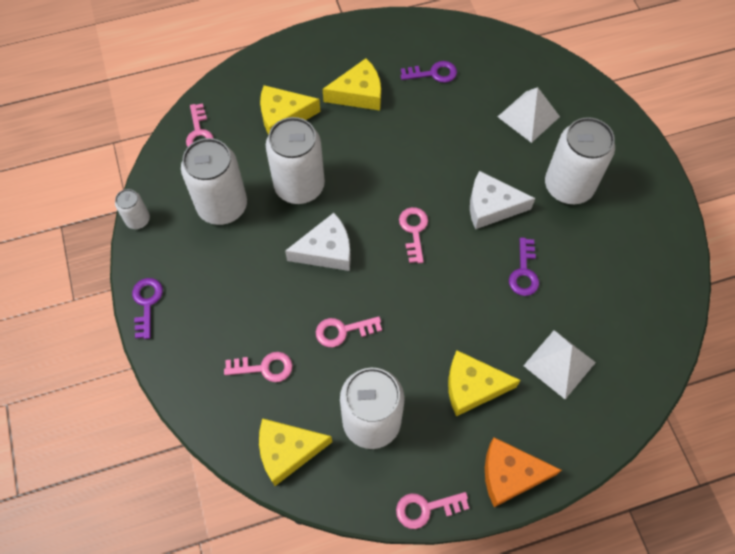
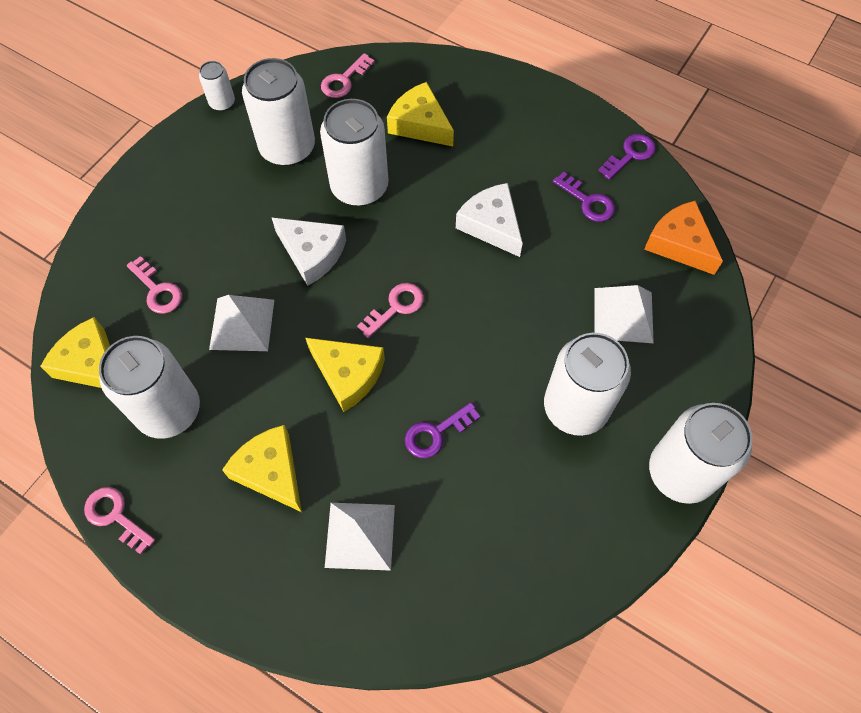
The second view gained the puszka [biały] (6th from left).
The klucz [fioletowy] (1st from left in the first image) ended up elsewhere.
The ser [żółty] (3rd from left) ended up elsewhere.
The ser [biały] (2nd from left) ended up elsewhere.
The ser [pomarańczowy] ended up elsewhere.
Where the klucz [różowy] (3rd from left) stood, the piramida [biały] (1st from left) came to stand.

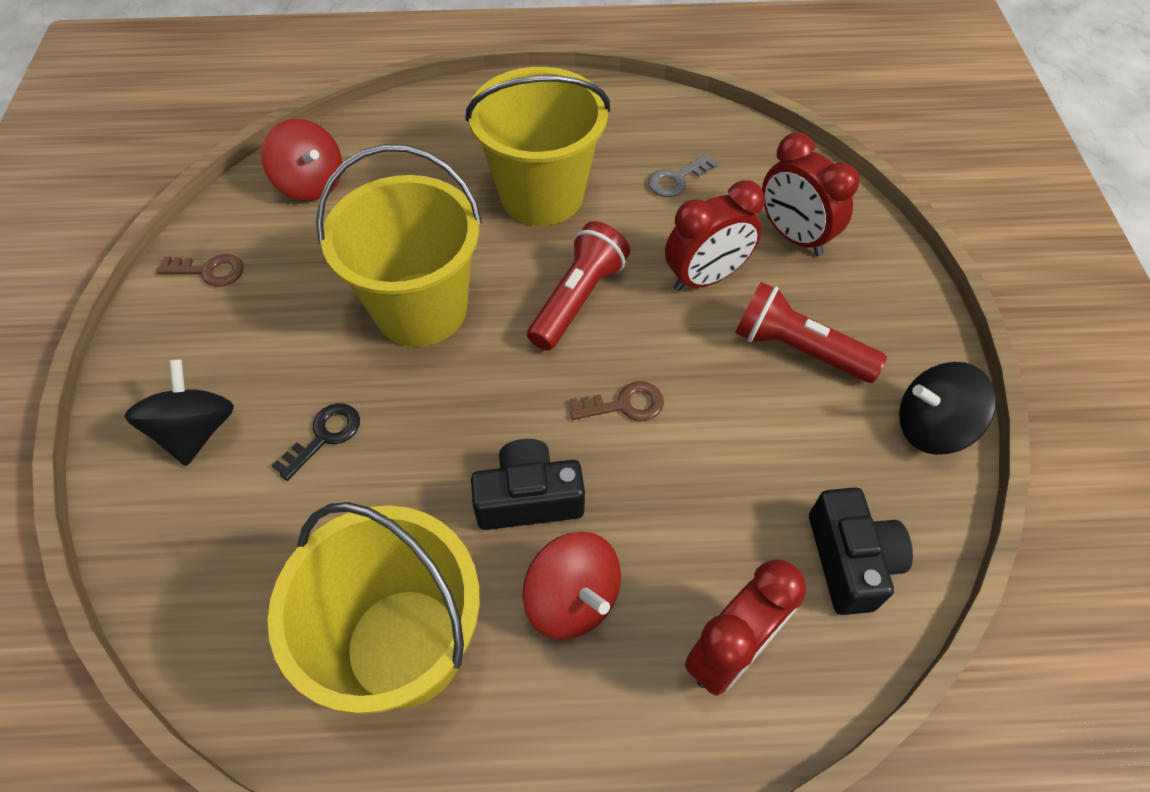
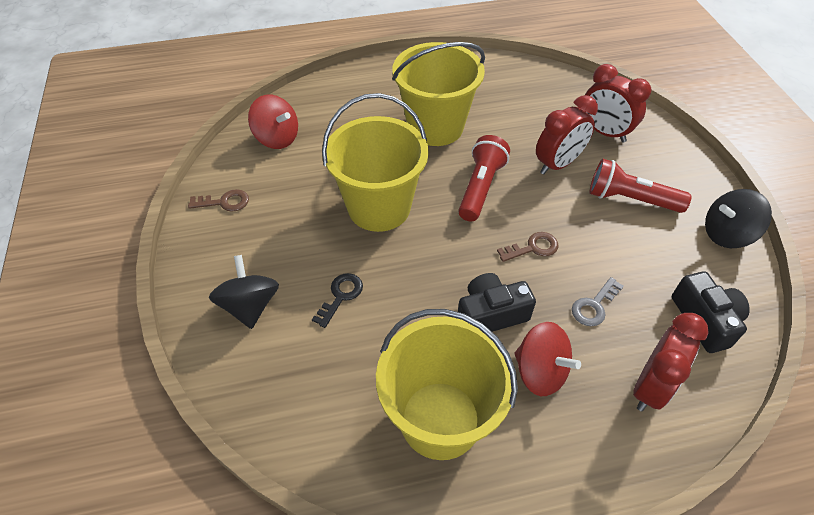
The klucz [szary] ended up elsewhere.

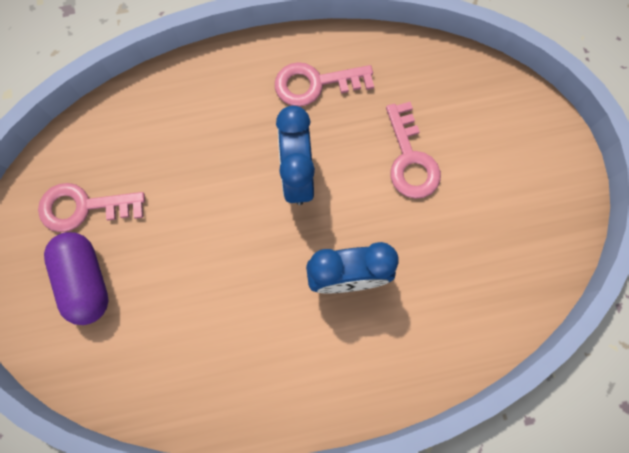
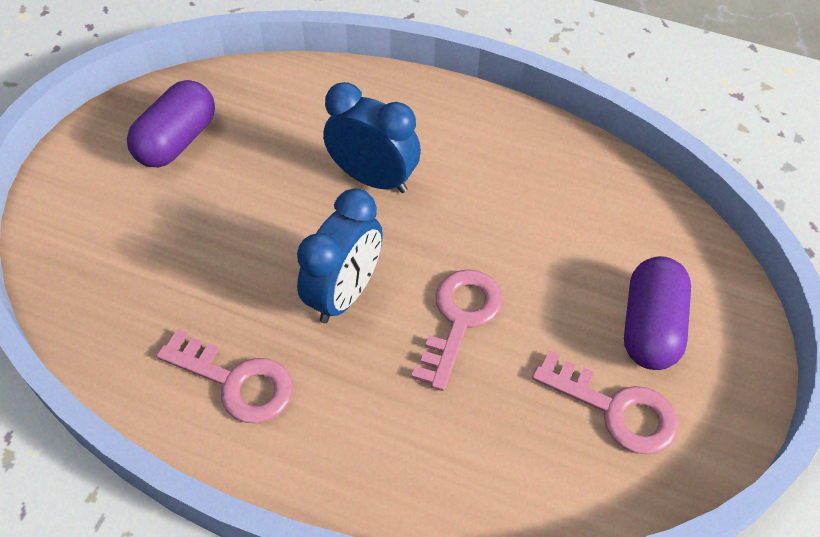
The second view gained the kapsułka [fioletowy] (1st from left).
The klucz [różowy] (3rd from left in the first image) ended up elsewhere.

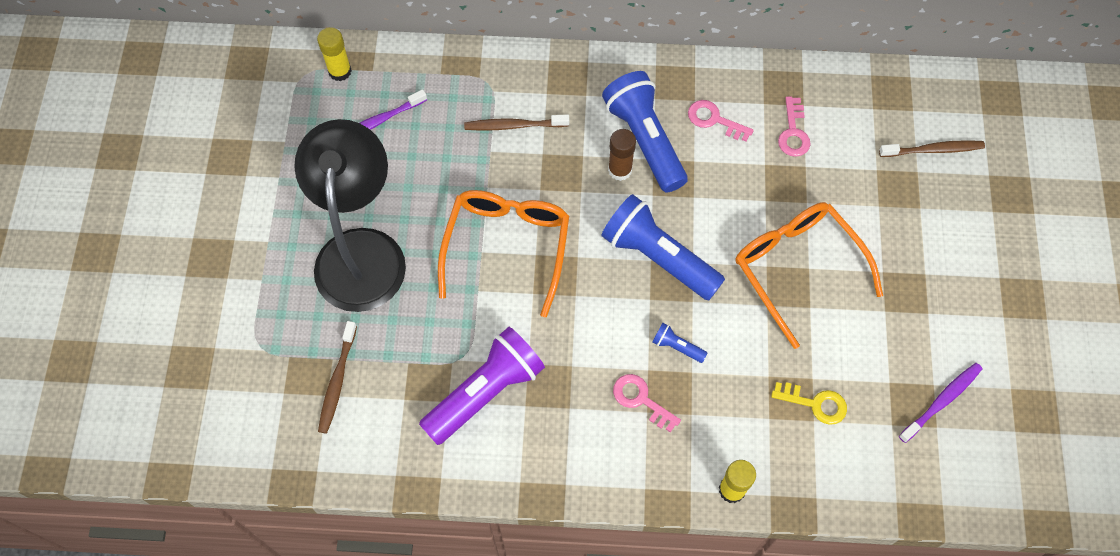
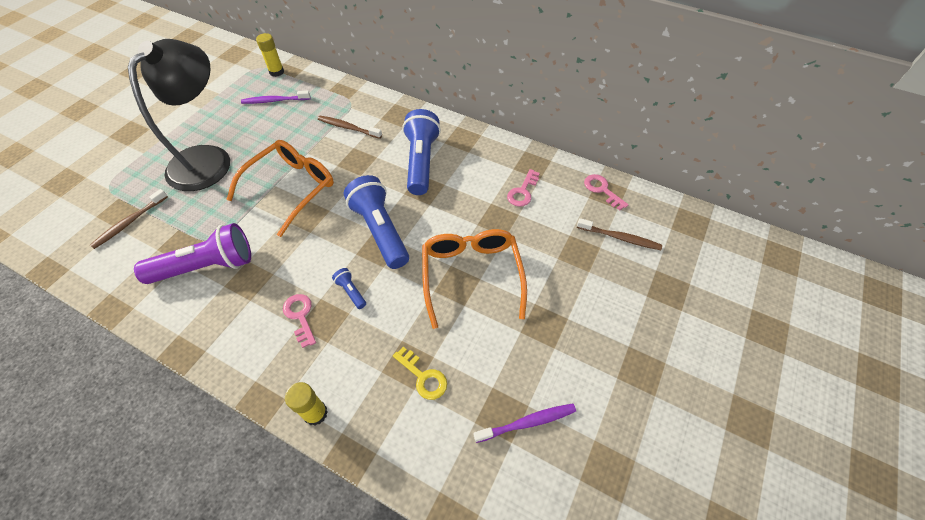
The second view lost the klej w sztyfcie [brązowy].
The klucz [różowy] (2nd from left in the first image) ended up elsewhere.

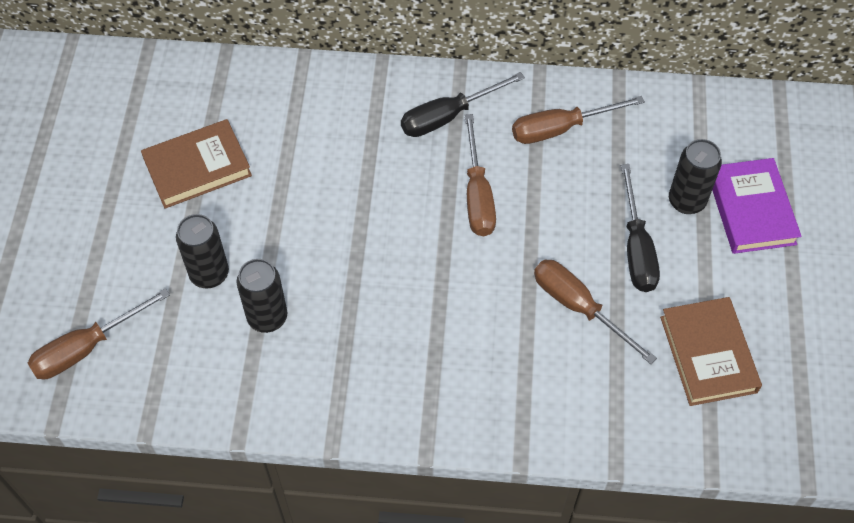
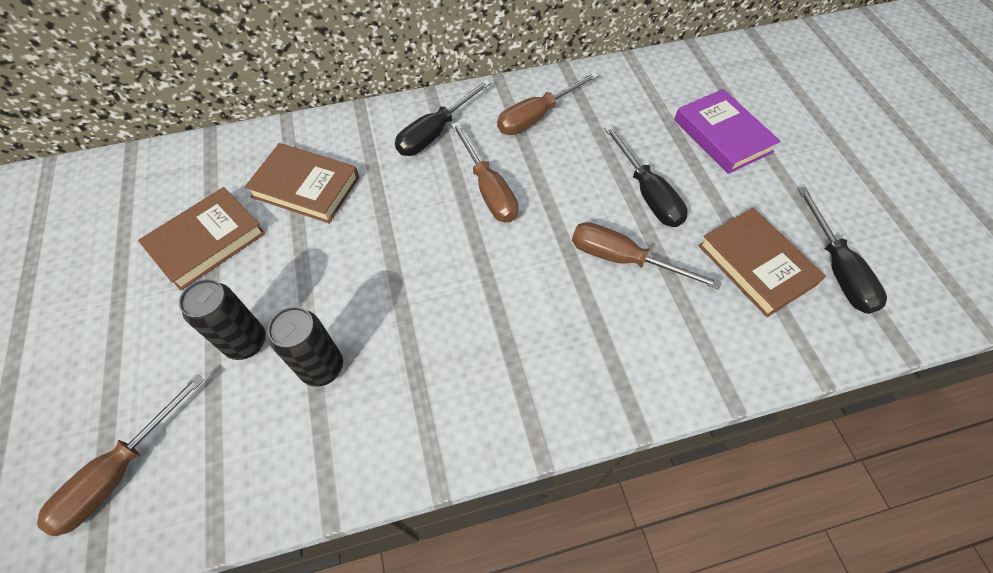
The second view lost the puszka [czarny] (3rd from left).
The second view gained the książka [brązowy] (2nd from left).
The second view gained the śrubokręt [czarny] (3rd from left).

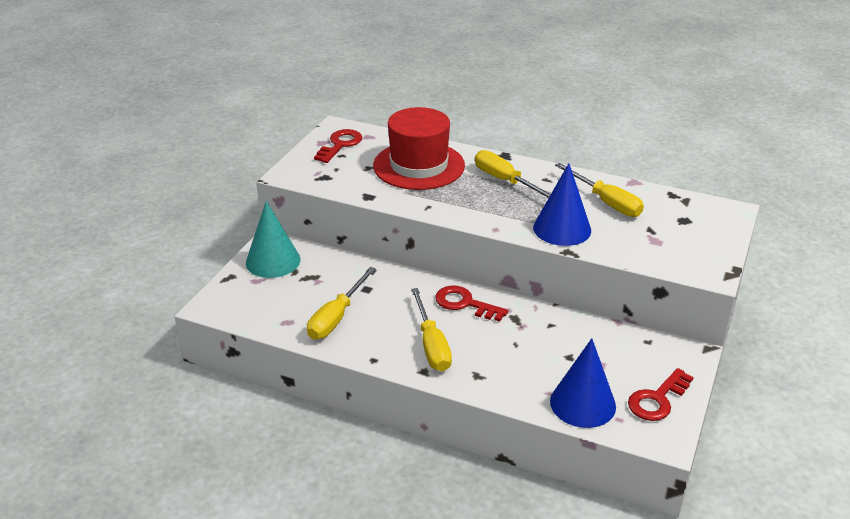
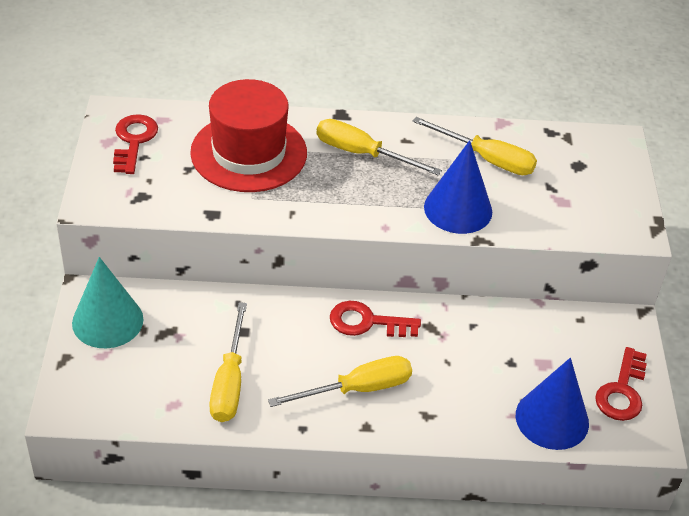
The śrubokręt [żółty] (2nd from left) ended up facing another way, 75 degrees counterclockwise from before.

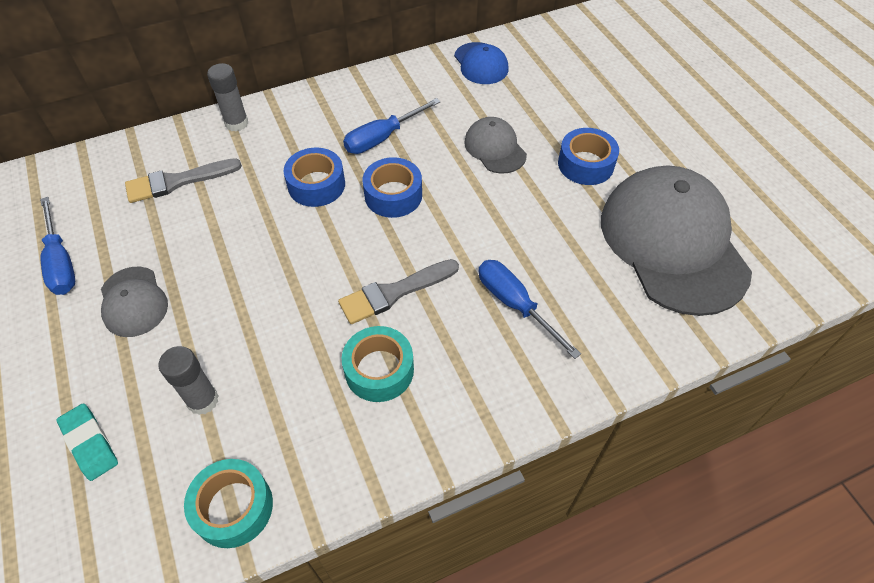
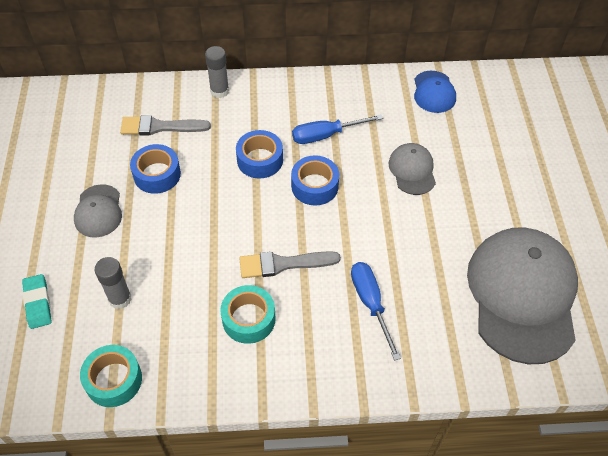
The second view lost the śrubokręt [niebieski] (1st from left).
The taśma klejąca [niebieski] (3rd from left in the first image) ended up elsewhere.

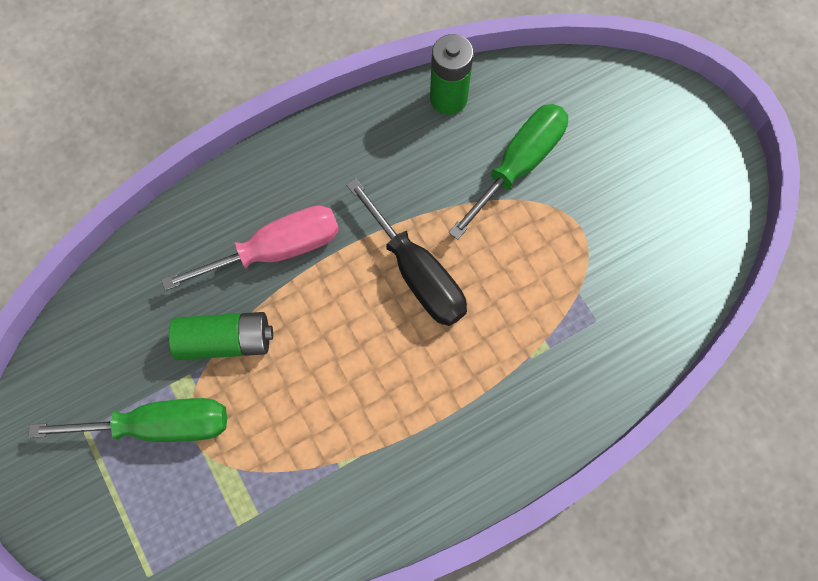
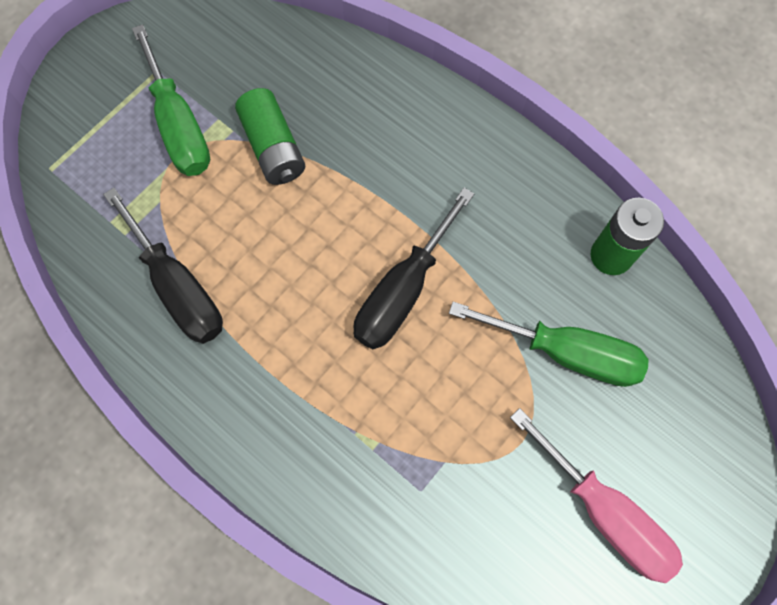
The second view gained the śrubokręt [czarny] (1st from left).
The śrubokręt [różowy] ended up elsewhere.

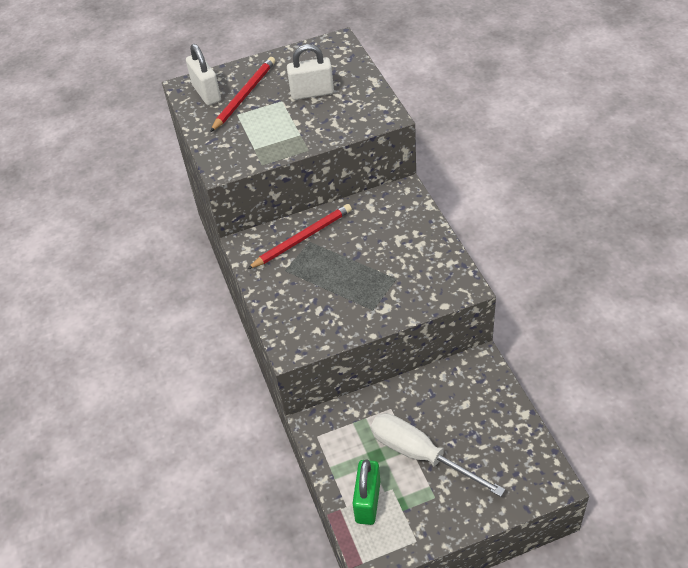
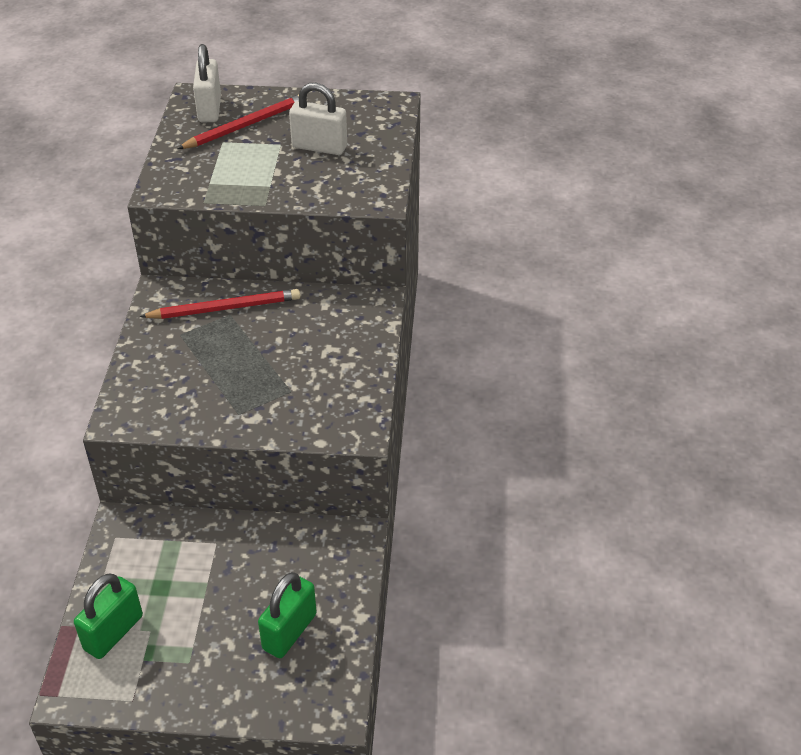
The second view lost the śrubokręt [biały].
The second view gained the kłódka [zielony] (2nd from left).

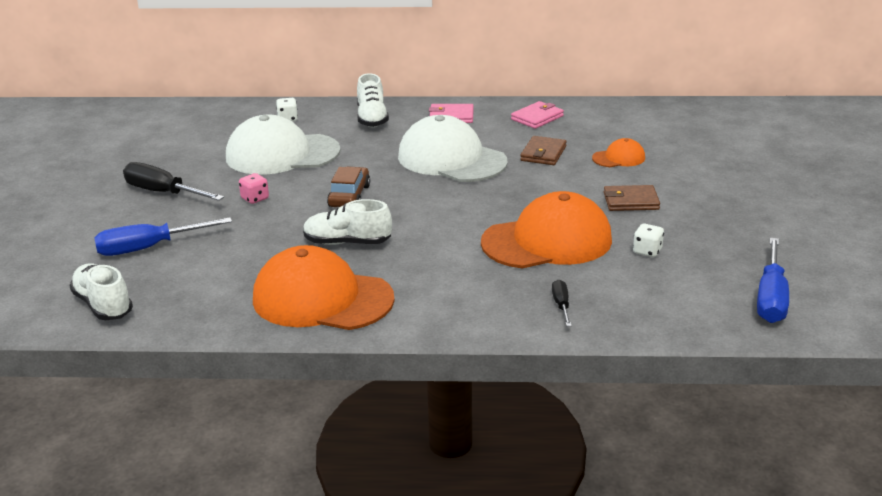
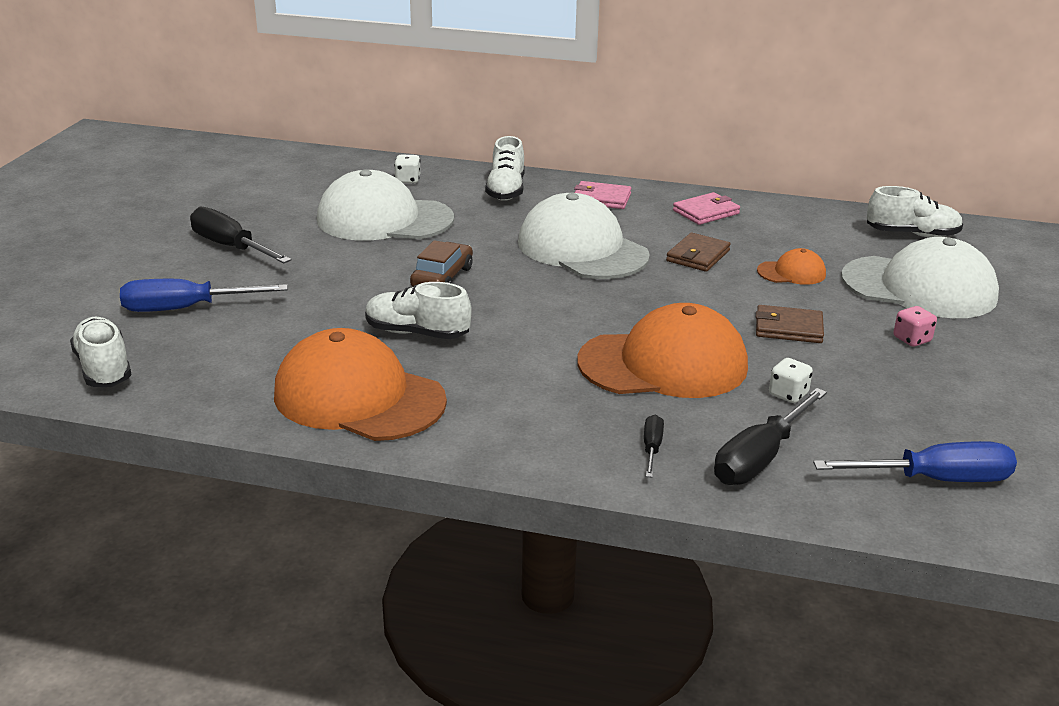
The second view gained the śrubokręt [czarny] (3rd from left).
The second view gained the czapka [biały] (3rd from left).
The second view gained the but [biały] (4th from left).
The kostka do gry [różowy] ended up elsewhere.
The śrubokręt [niebieski] (2nd from left) ended up facing another way, 120 degrees counterclockwise from before.

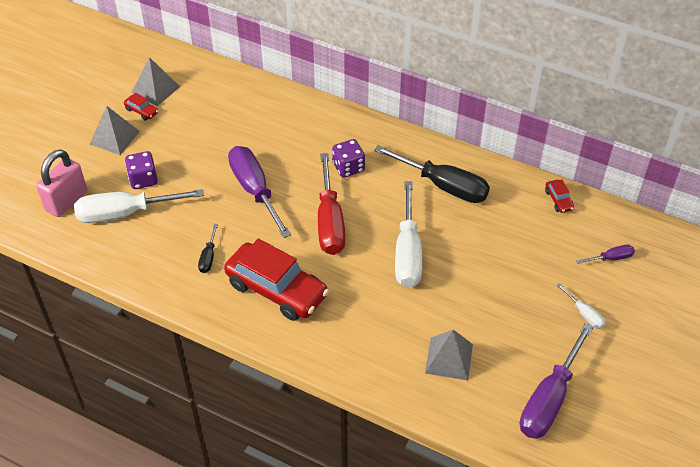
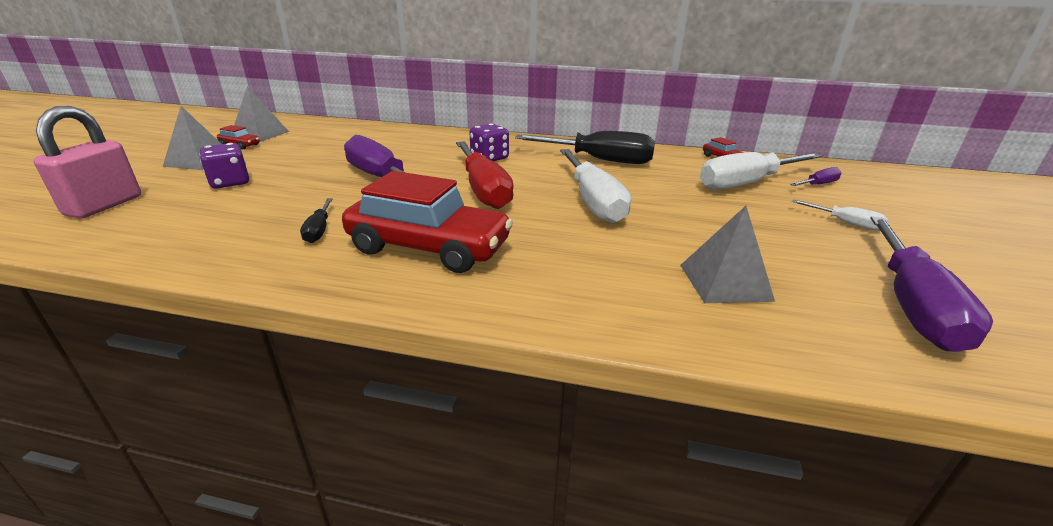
The śrubokręt [biały] (1st from left in the first image) ended up elsewhere.

